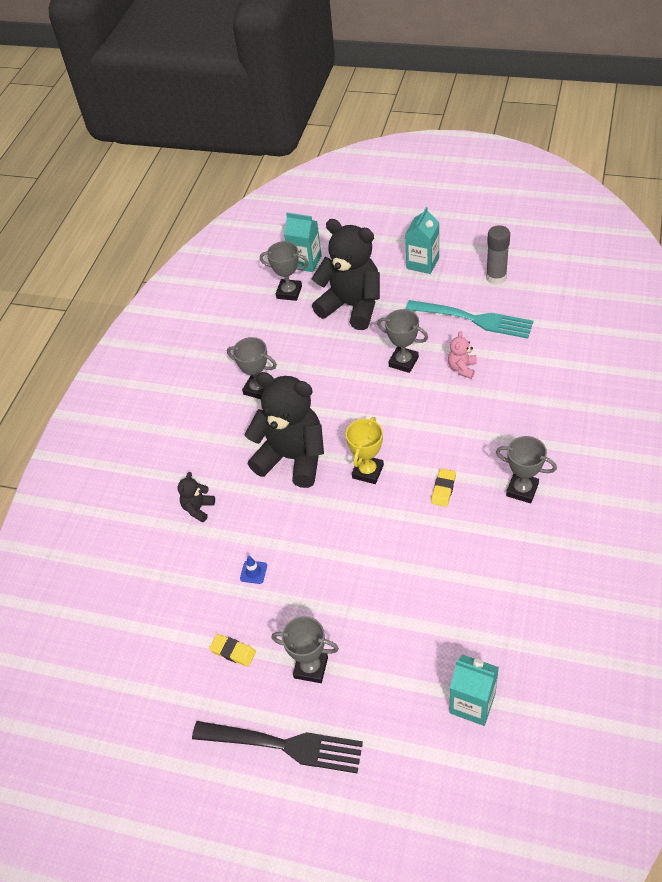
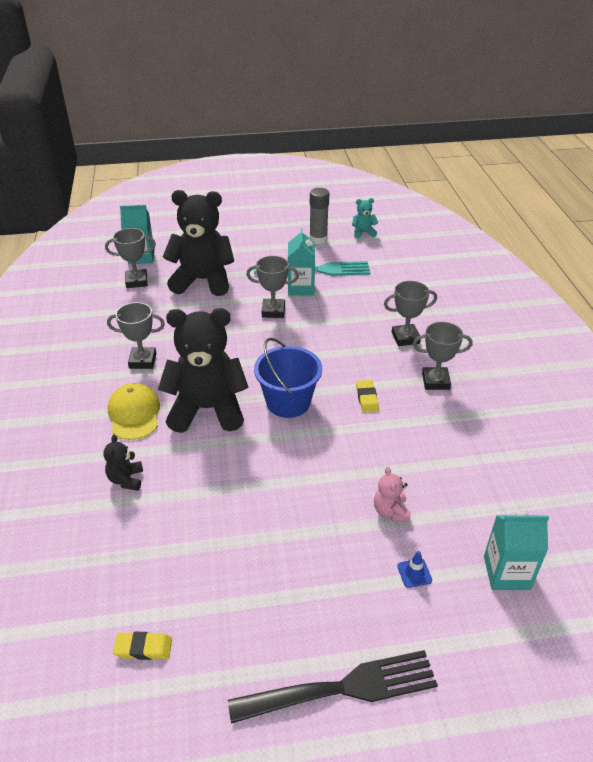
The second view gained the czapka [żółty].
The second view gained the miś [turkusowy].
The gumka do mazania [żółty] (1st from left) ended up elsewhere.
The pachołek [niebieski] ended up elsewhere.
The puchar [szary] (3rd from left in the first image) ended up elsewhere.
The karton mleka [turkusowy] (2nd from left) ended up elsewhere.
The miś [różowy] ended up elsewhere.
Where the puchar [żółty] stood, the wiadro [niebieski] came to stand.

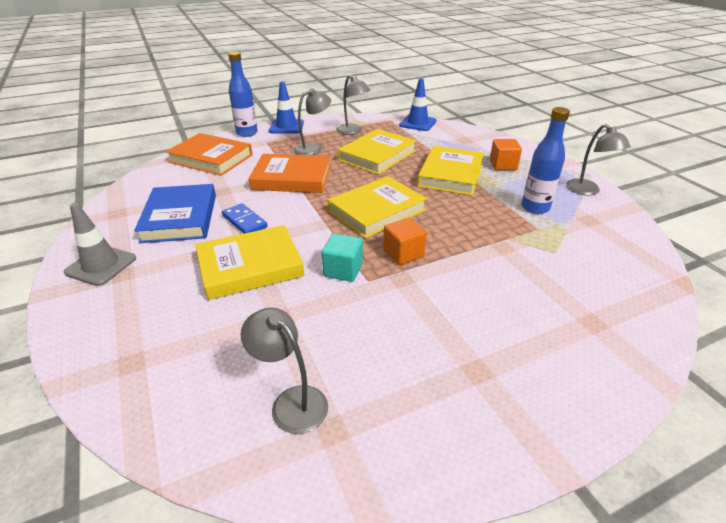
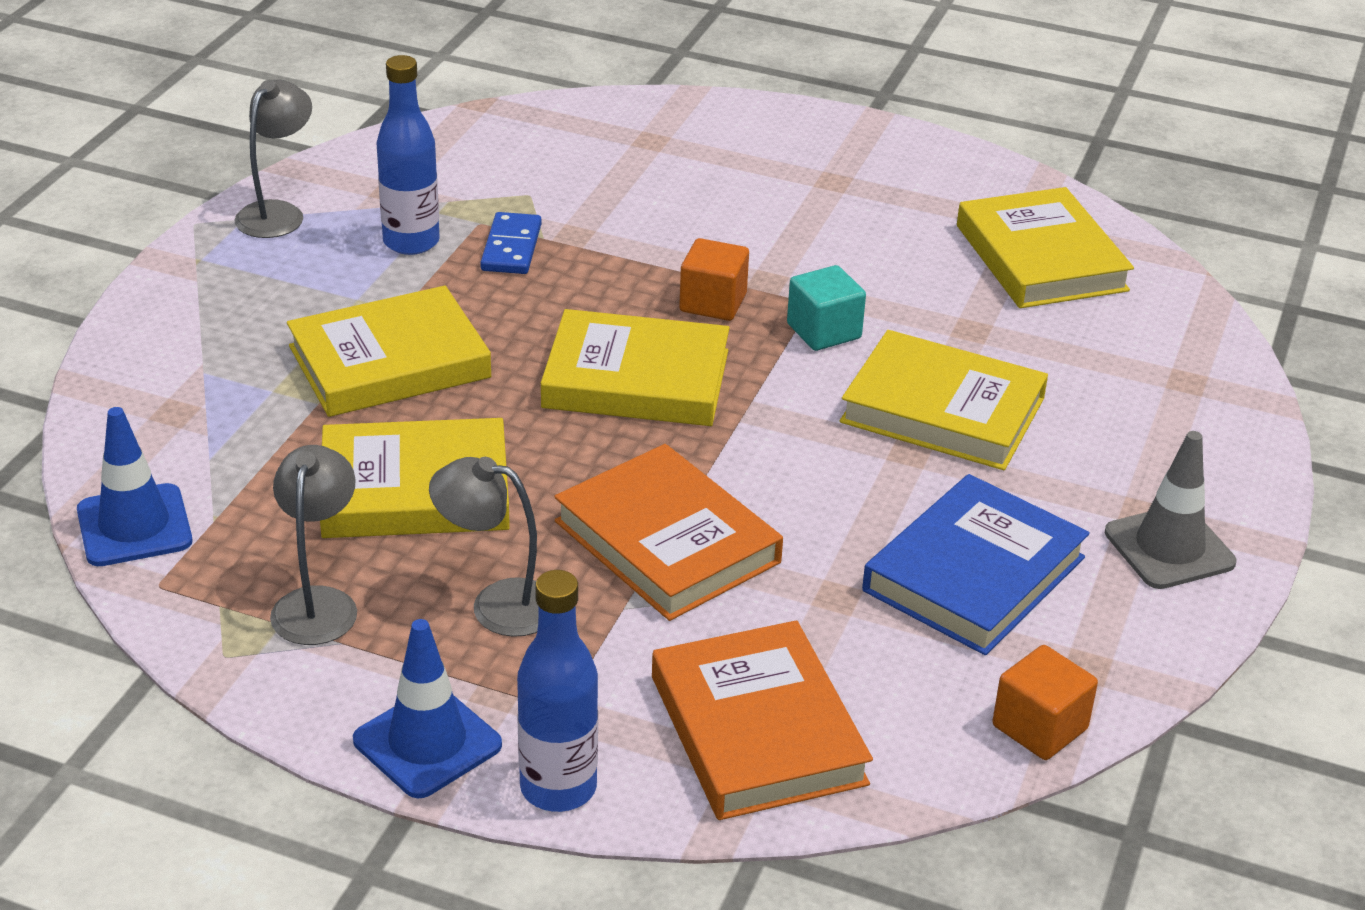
The kostka domina [niebieski] ended up elsewhere.
The sześcian [pomarańczowy] (2nd from left) ended up elsewhere.
Where the lampka [szary] (1st from left) stood, the książka [żółty] (5th from left) came to stand.

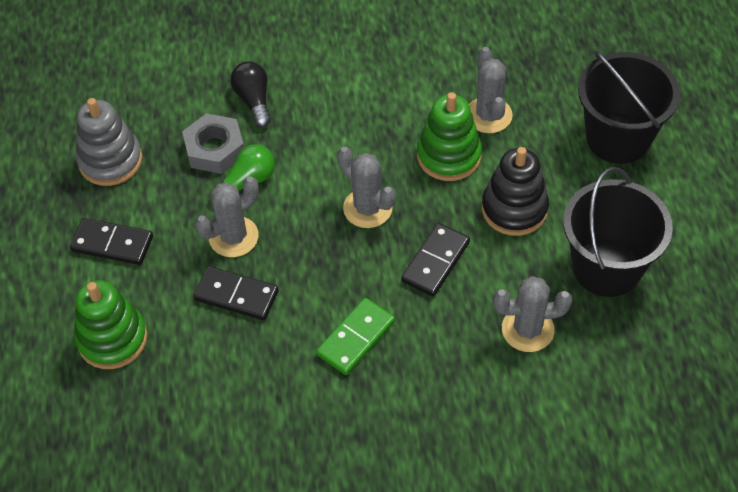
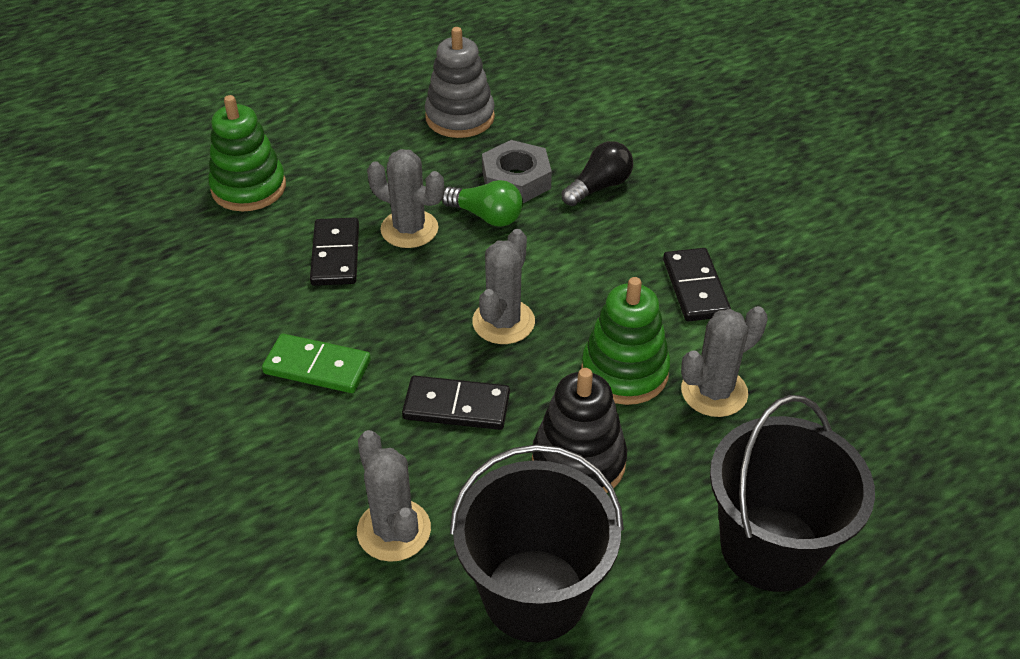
The kostka domina [czarny] (1st from left in the first image) ended up elsewhere.

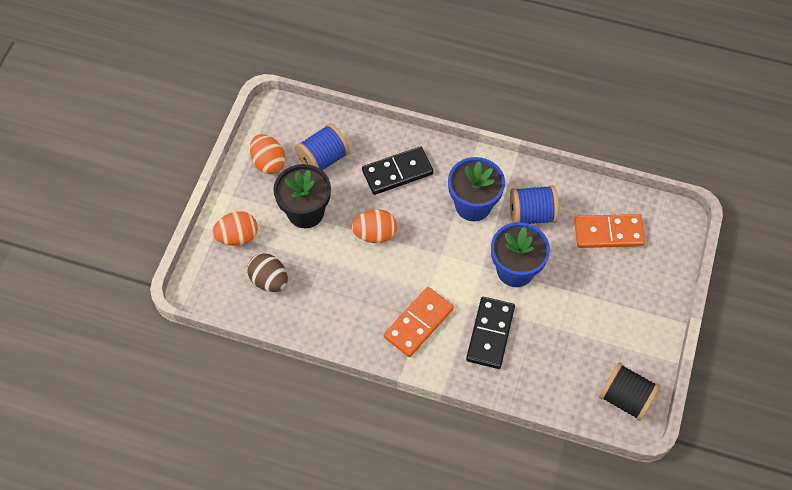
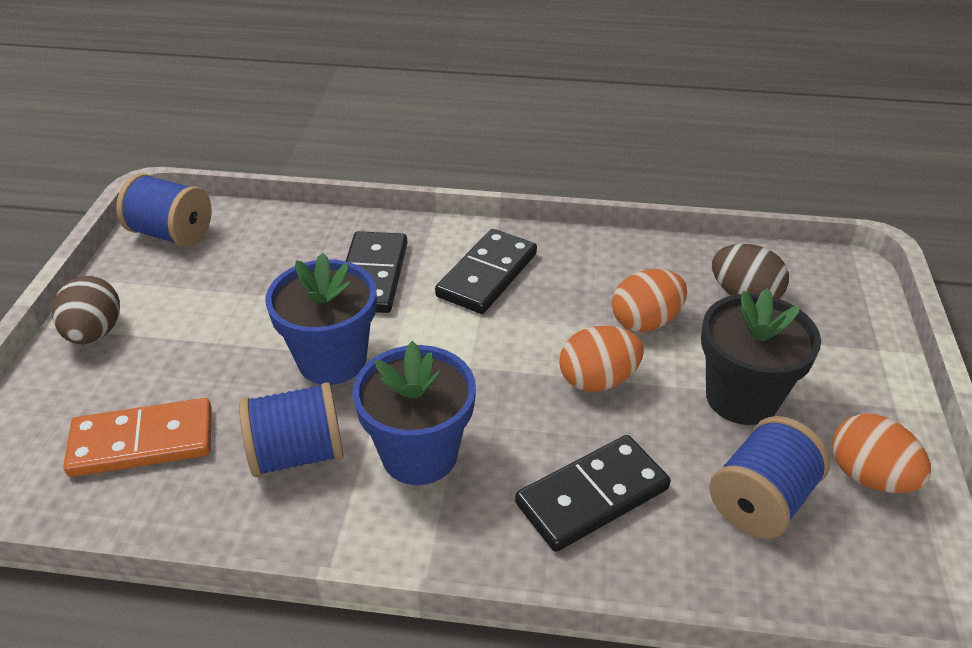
The second view gained the jajko [brązowy] (1st from left).
The jajko [pomarańczowy] (1st from left in the first image) ended up elsewhere.
What was the kostka domina [pomarańczowy] (1st from left) turned into the kostka domina [czarny] (2nd from left).
What was the szpulka [czarny] turned into the szpulka [niebieski] (1st from left).

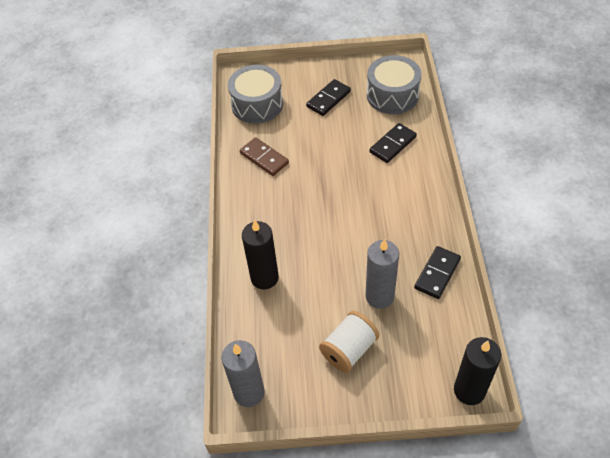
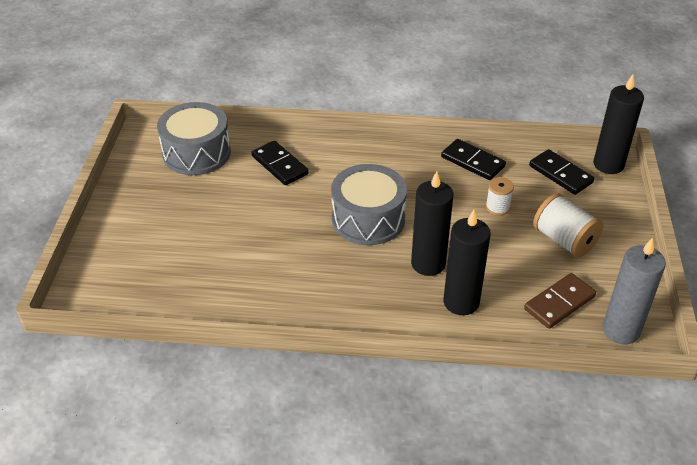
The second view gained the świeca [czarny] (1st from left).
The bęben [szary] (1st from left in the first image) ended up elsewhere.
The kostka domina [brązowy] ended up elsewhere.
The kostka domina [czarny] (1st from left in the first image) ended up elsewhere.
Where the świeca [szary] (2nd from left) stood, the szpulka [biały] (1st from left) came to stand.

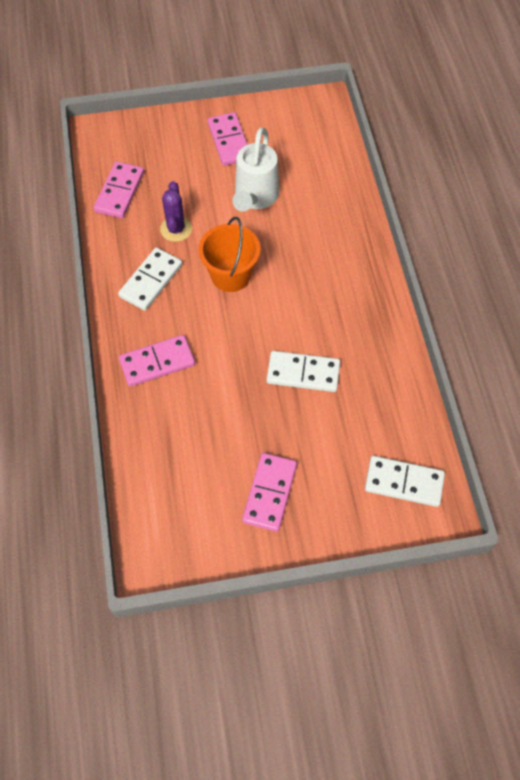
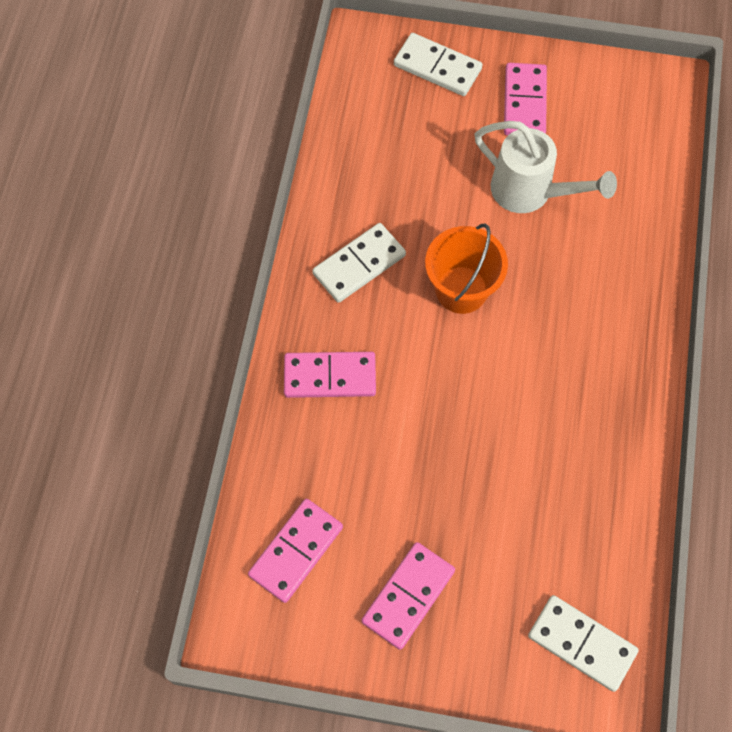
The second view lost the kaktus [fioletowy].
The kostka domina [różowy] (1st from left) ended up elsewhere.
The kostka domina [biały] (2nd from left) ended up elsewhere.
The konewka [biały] ended up facing another way, 90 degrees counterclockwise from before.

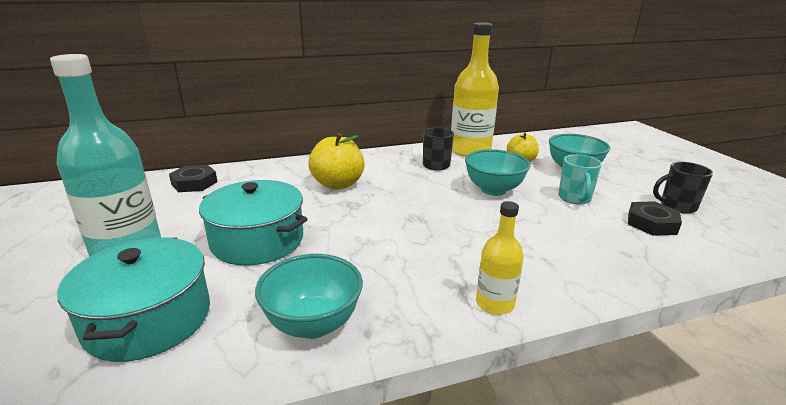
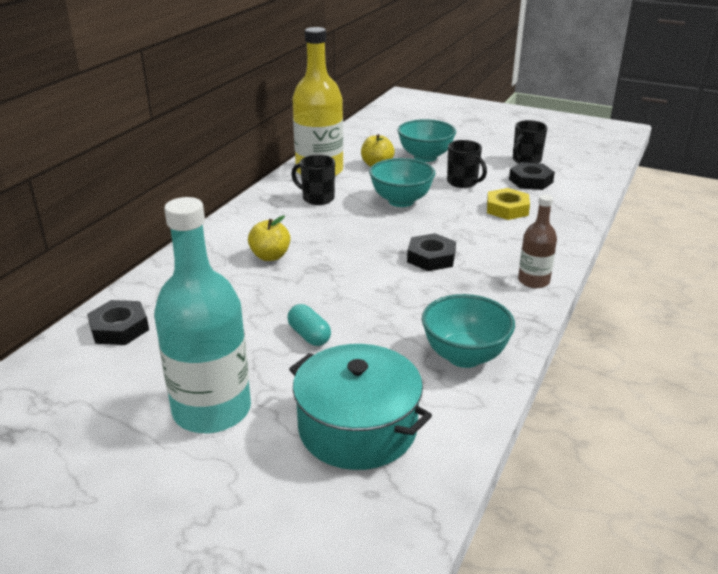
The second view gained the nakrętka [czarny] (2nd from left).
The second view gained the nakrętka [żółty].
Where the garnek [turkusowy] (2nd from left) stood, the kapsułka [turkusowy] came to stand.
What was the butelka [żółty] (2nd from left) turned into the butelka [brązowy].
What was the kubek [turkusowy] turned into the kubek [czarny] (2nd from left).
The size of the jabłko [żółty] (1st from left) changed by a factor of 0.65.

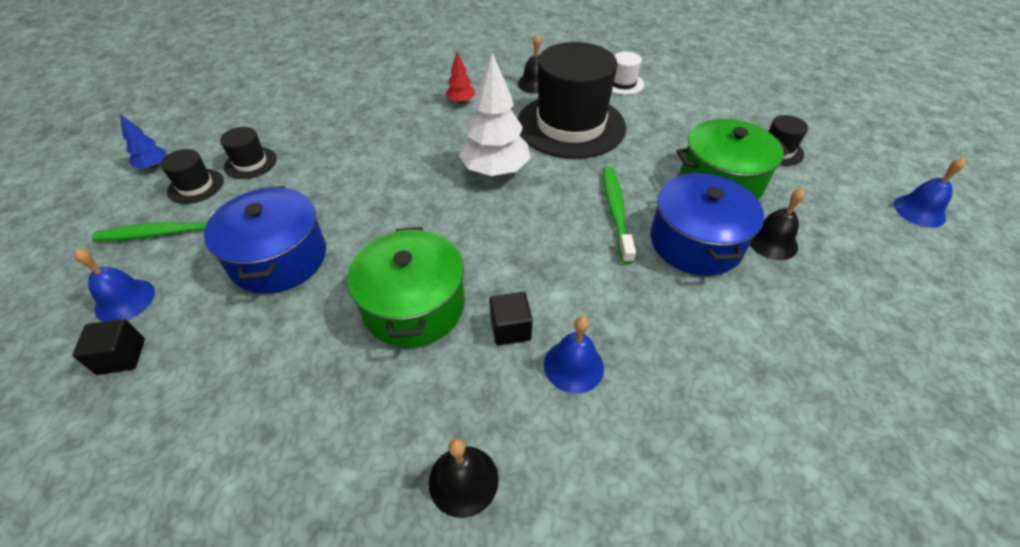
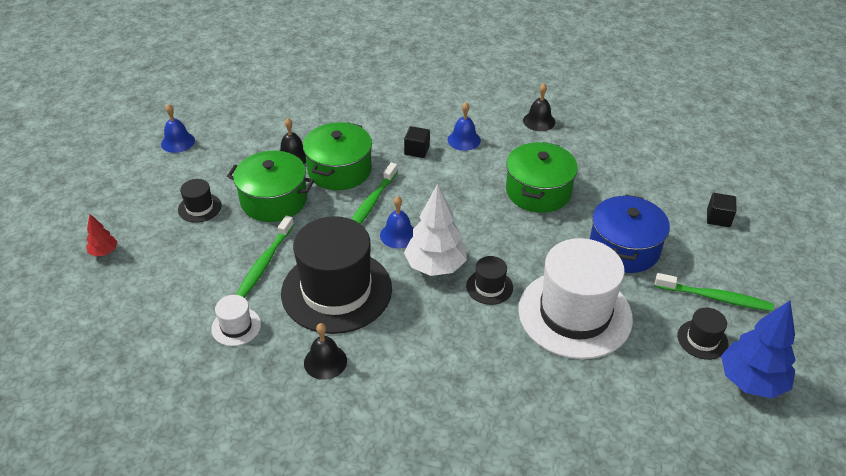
The second view gained the szczoteczka do zębów [zielony] (1st from left).
The second view gained the kapelusz [biały] (2nd from left).
The dzwonek [niebieski] (1st from left in the first image) ended up elsewhere.
The kapelusz [czarny] (2nd from left in the first image) ended up elsewhere.
The drzewko [czerwony] ended up elsewhere.
The sześcian [czarny] (2nd from left in the first image) ended up elsewhere.
What was the garnek [niebieski] (2nd from left) turned into the garnek [zielony] (2nd from left).
The size of the drzewko [niebieski] changed by a factor of 2.03.

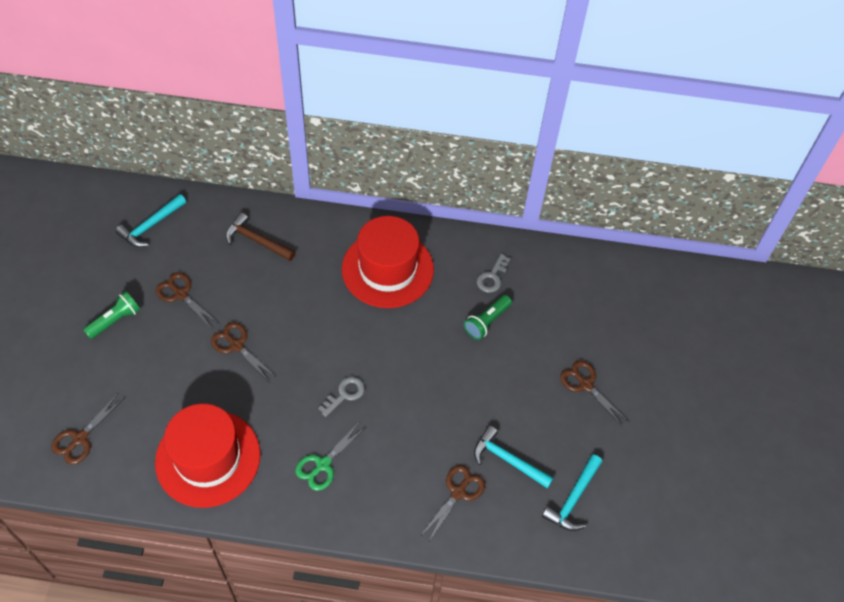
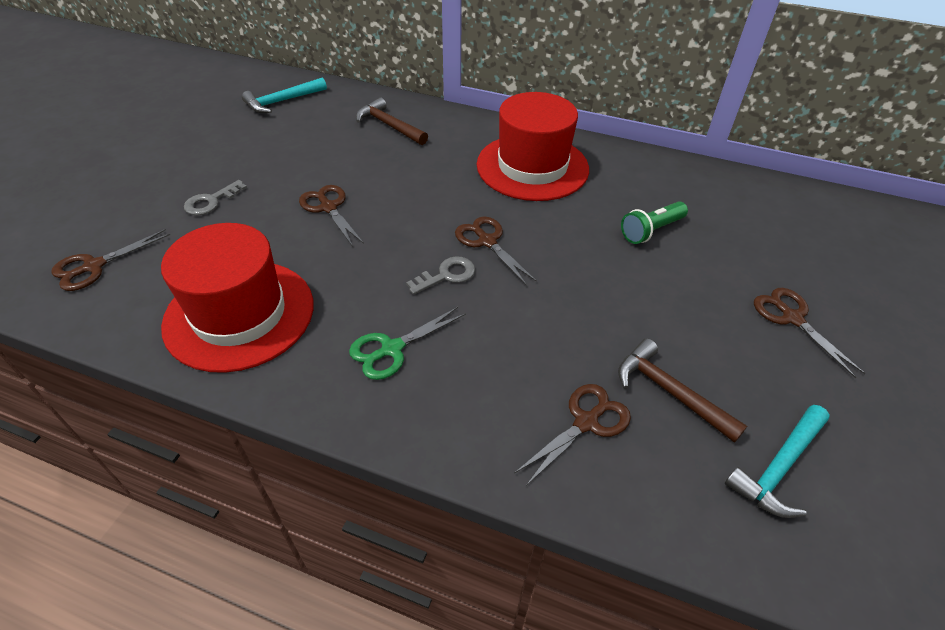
The second view lost the latarka [zielony] (1st from left).
The nożyczki [brązowy] (2nd from left in the first image) ended up elsewhere.
The klucz [szary] (2nd from left in the first image) ended up elsewhere.
What was the młotek [turkusowy] (2nd from left) turned into the młotek [brązowy] (2nd from left).

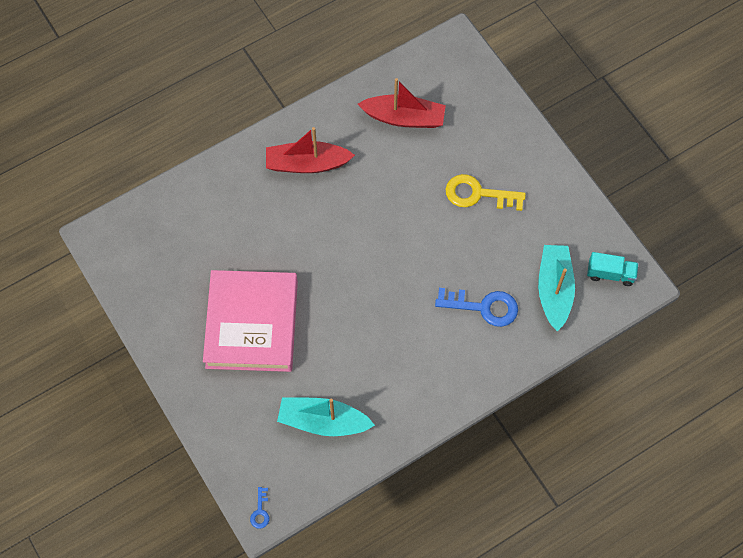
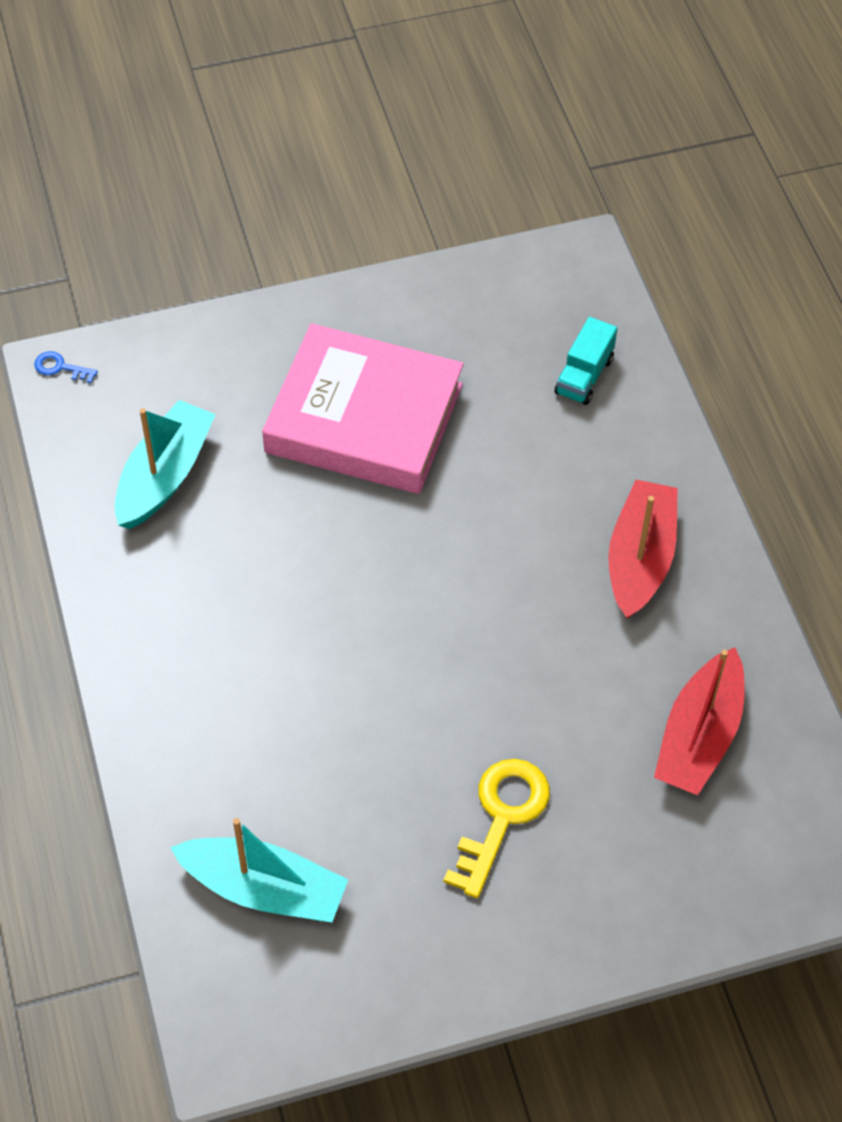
The second view lost the klucz [niebieski] (2nd from left).
The ciężarówka [turkusowy] ended up elsewhere.

